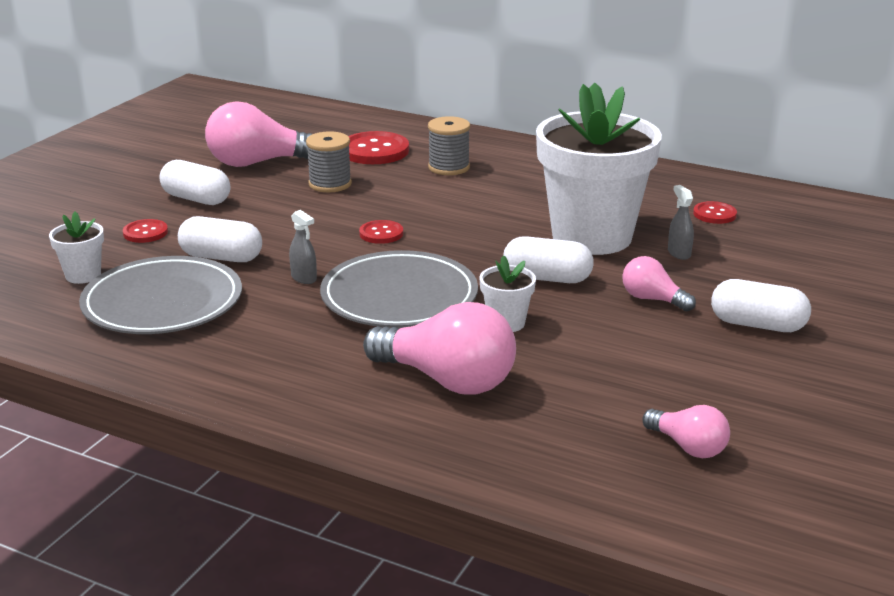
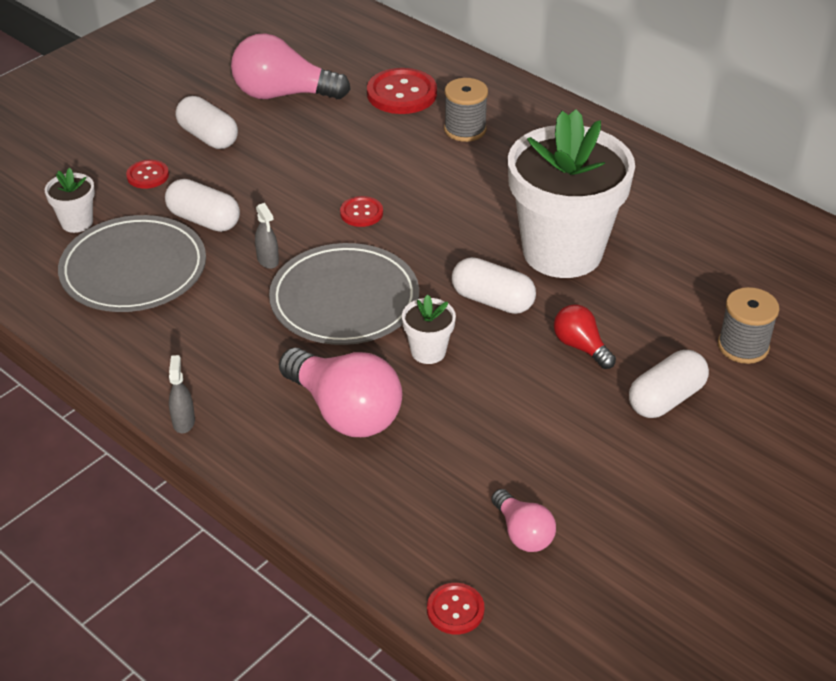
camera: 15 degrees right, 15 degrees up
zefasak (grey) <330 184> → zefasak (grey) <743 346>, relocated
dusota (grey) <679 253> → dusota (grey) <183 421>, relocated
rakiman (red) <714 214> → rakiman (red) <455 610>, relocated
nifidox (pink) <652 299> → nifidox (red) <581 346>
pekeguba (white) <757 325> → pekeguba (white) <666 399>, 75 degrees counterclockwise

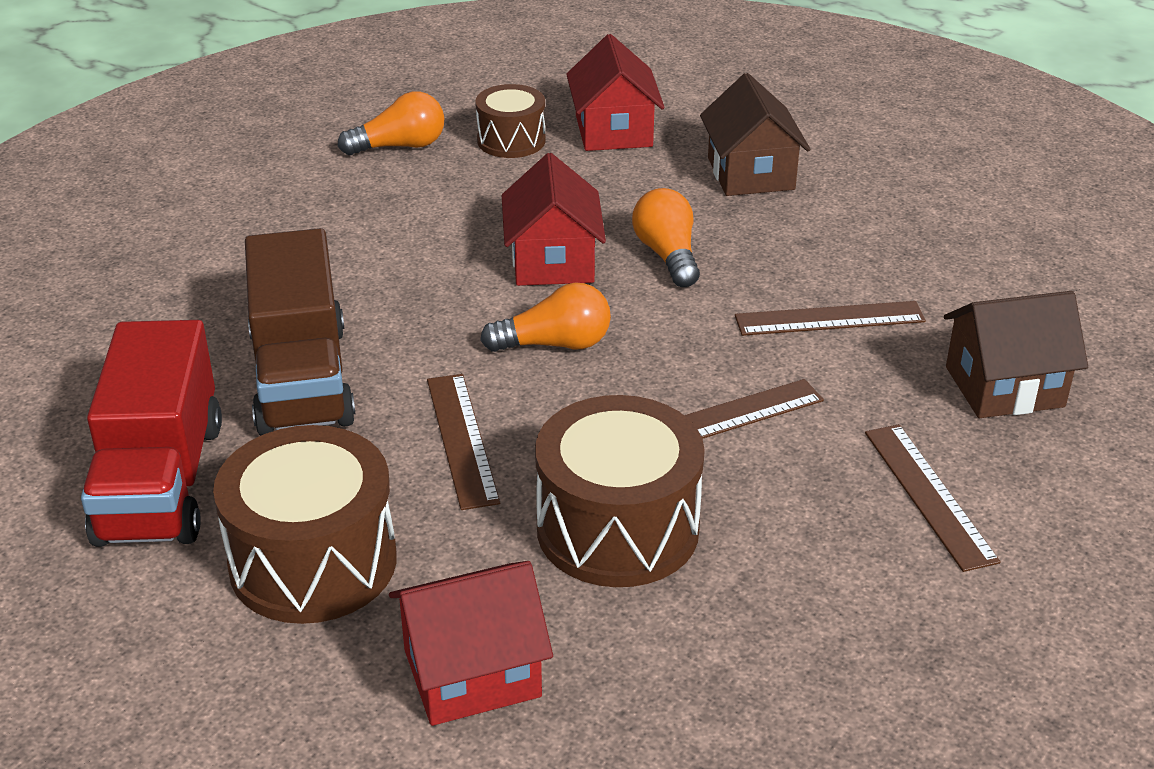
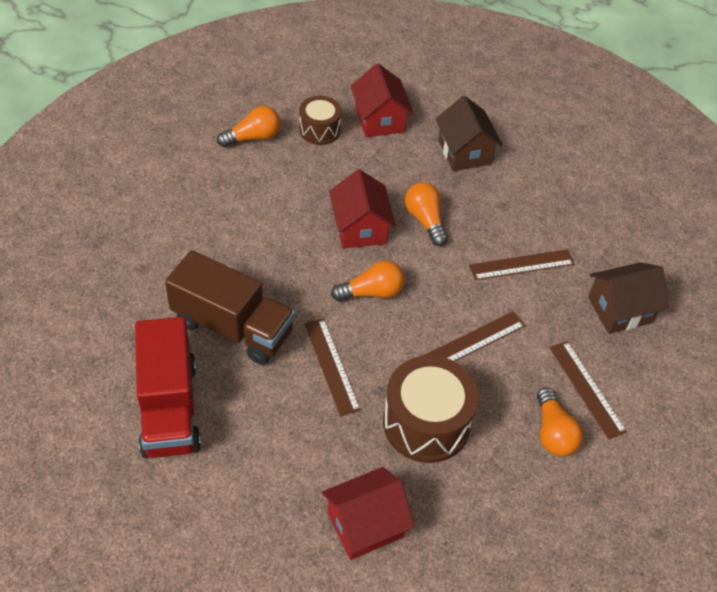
camera: 10 degrees left, 15 degrees up
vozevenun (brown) <302 379> → vozevenun (brown) <232 327>, 45 degrees counterclockwise
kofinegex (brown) <313 562> → -
- → nifidox (orange) <553 432>

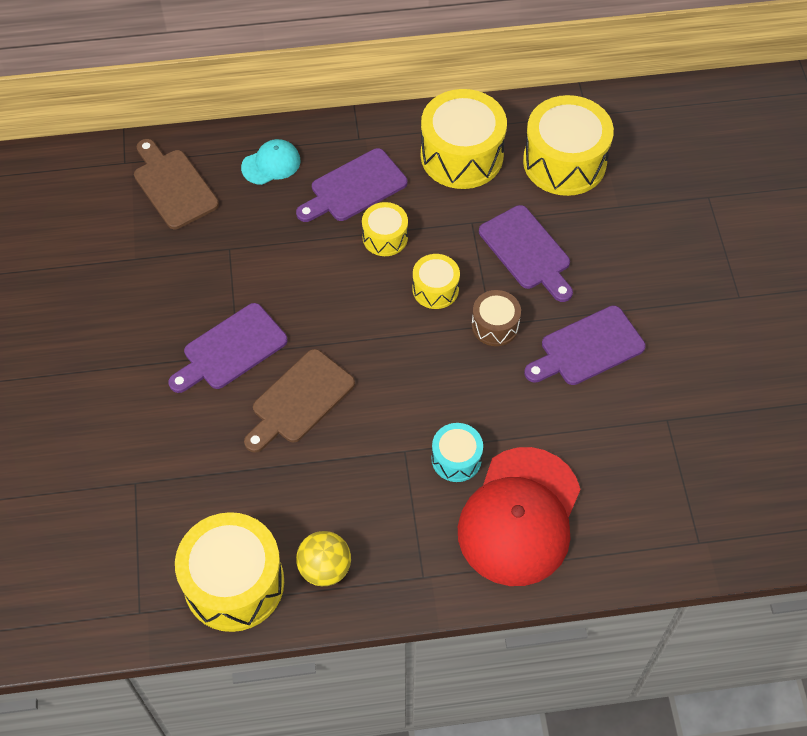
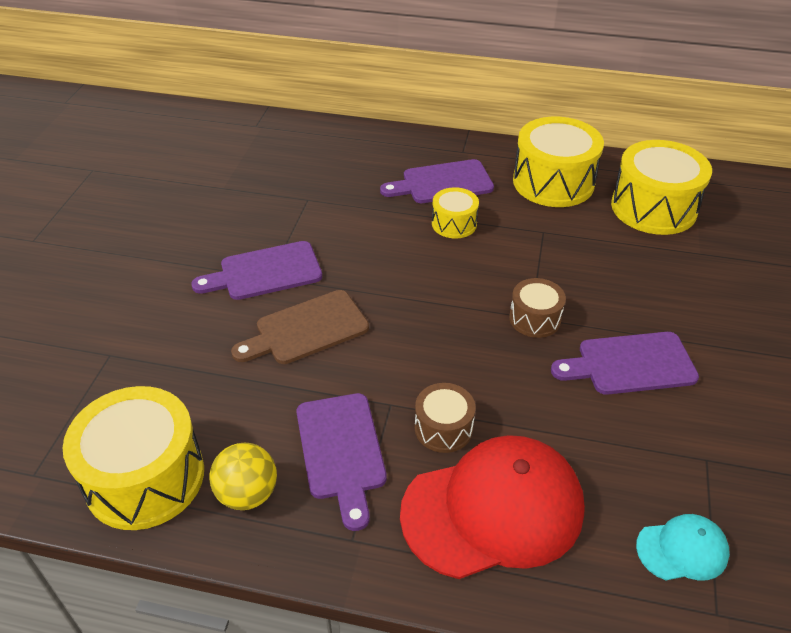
camera: 20 degrees right, 15 degrees down
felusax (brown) <173 186> → -
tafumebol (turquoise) <271 164> → tafumebol (turquoise) <682 549>, relocated
felusax (purple) <527 251> → felusax (purple) <341 451>, relocated
kofinegex (yellow) <435 289> → -
kofinegex (turquoise) <456 459> → kofinegex (brown) <443 428>
tafumebol (red) <519 516> → tafumebol (red) <493 510>, 150 degrees counterclockwise

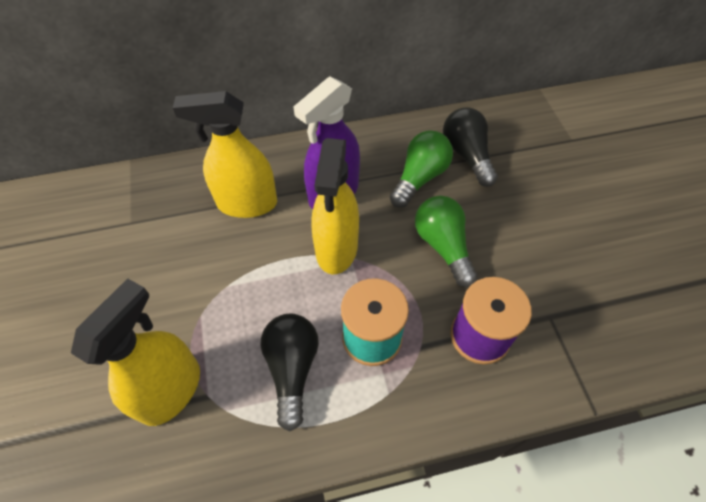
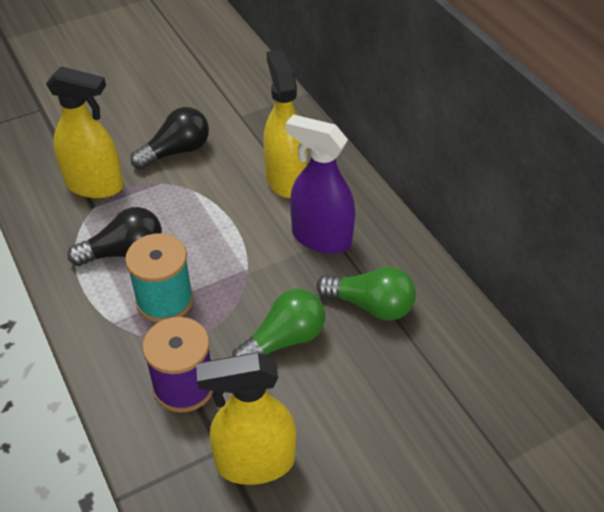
camera: 75 degrees right, 10 degrees down
nifidox (black) <467 155> → nifidox (black) <176 151>, relocated
dusota (yellow) <336 248> → dusota (yellow) <255 462>, relocated

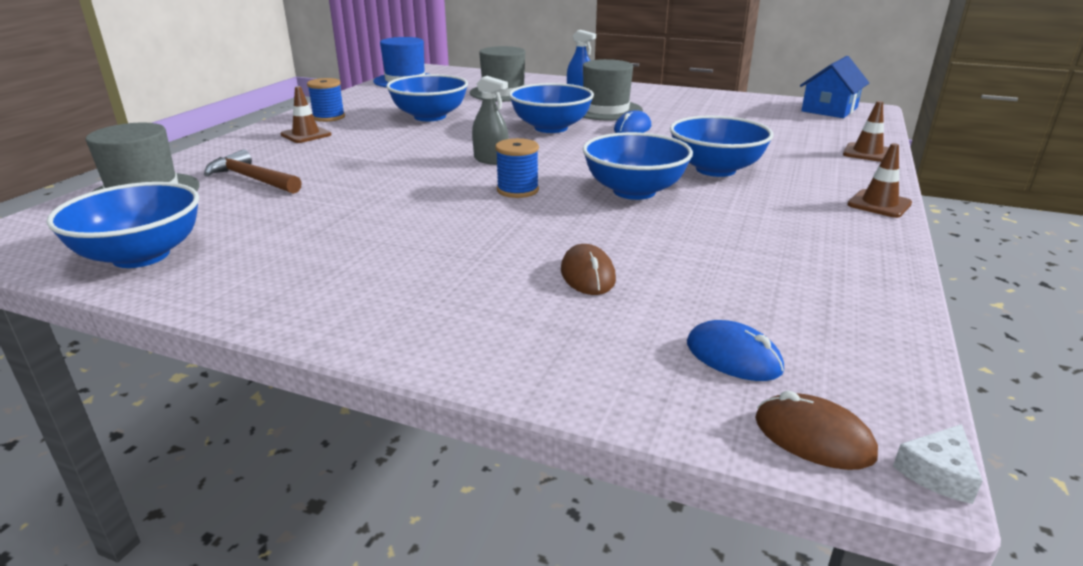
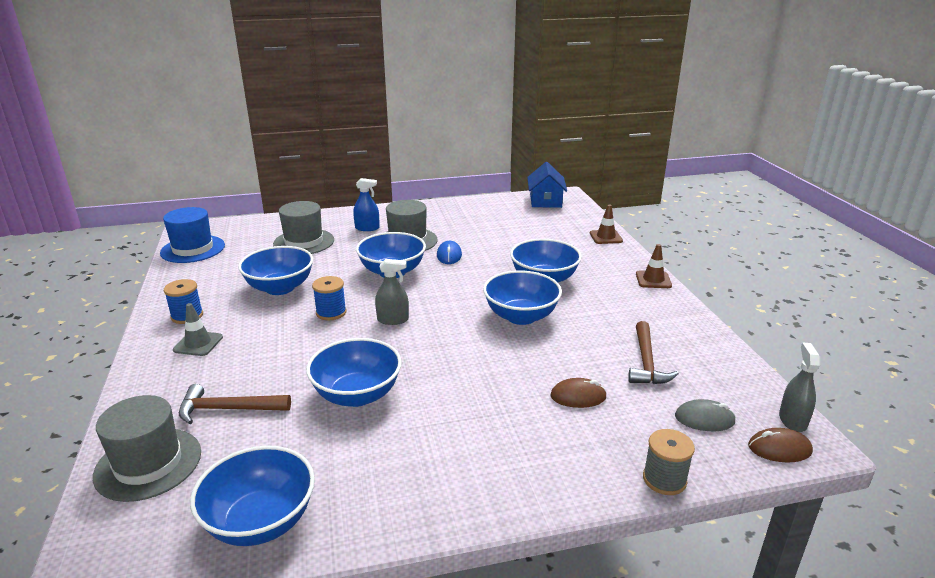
camera: 35 degrees left, 0 degrees up
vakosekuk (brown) <306 135> → vakosekuk (grey) <198 344>
zefasak (blue) <517 190> → zefasak (blue) <331 312>, relocated
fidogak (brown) <587 275> → fidogak (brown) <578 396>, 45 degrees counterclockwise
fidogak (blue) <733 357> → fidogak (grey) <704 419>
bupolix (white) <937 473> → -
- → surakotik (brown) <646 362>
- → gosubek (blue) <357 395>
- → dusota (grey) <792 420>
- → zefasak (grey) <664 479>

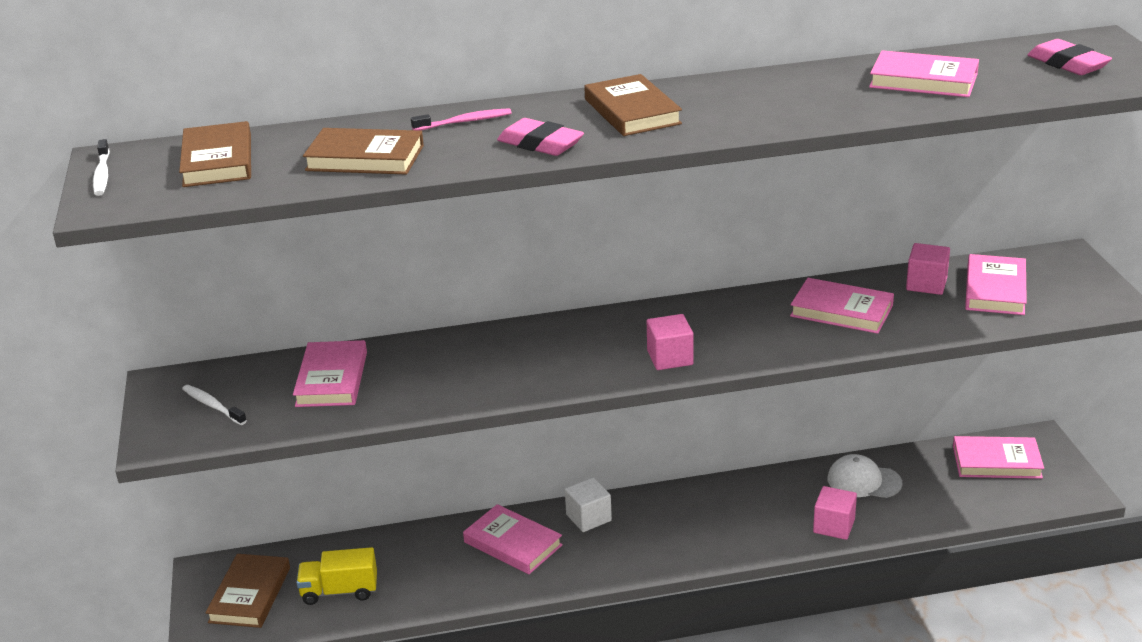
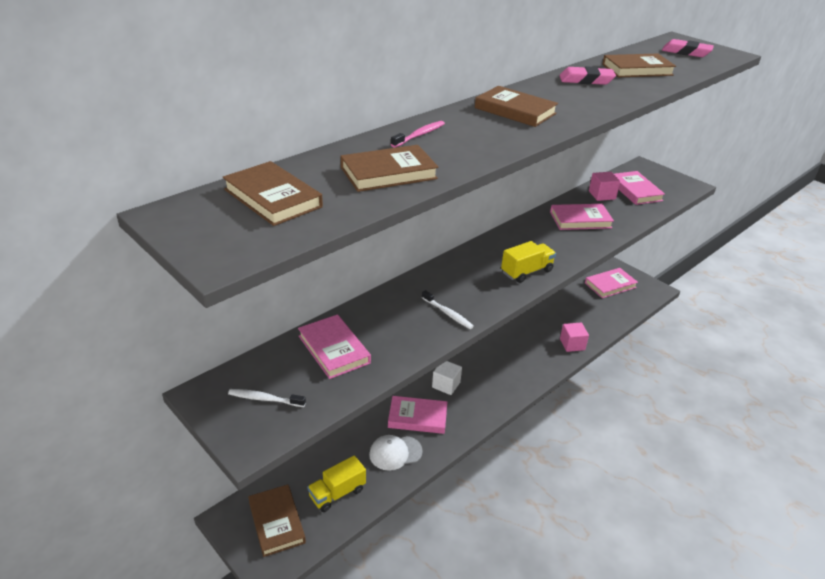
camera: 35 degrees left, 5 degrees up
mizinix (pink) <923 80> → mizinix (brown) <637 70>
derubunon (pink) <540 144> → derubunon (pink) <586 80>, relocated
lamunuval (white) <102 174> → lamunuval (white) <447 313>, relocated
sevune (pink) <670 358> → vozevenun (yellow) <526 272>
tafumebol (white) <863 481> → tafumebol (white) <395 453>, relocated

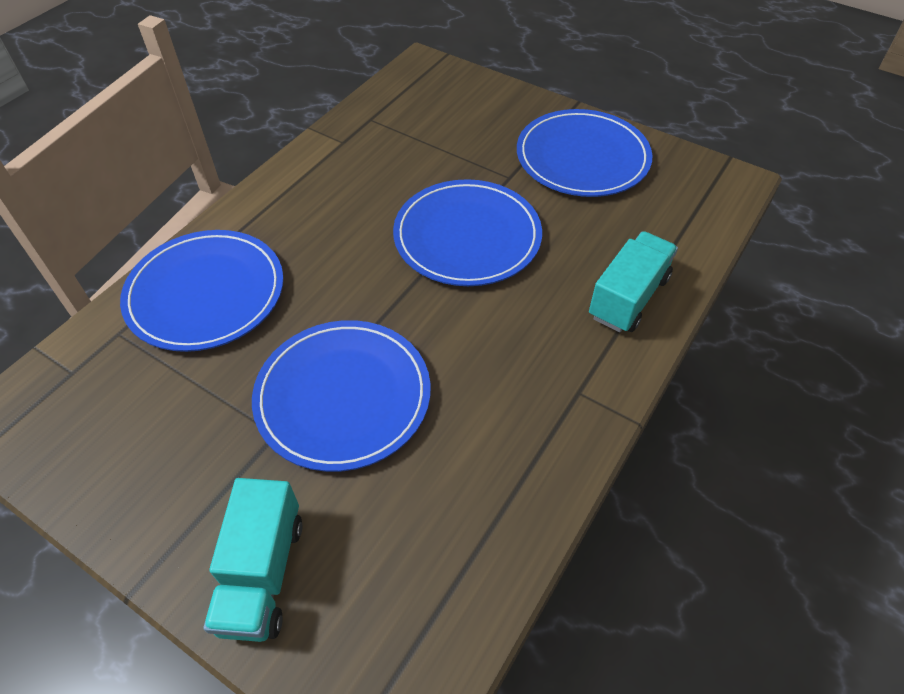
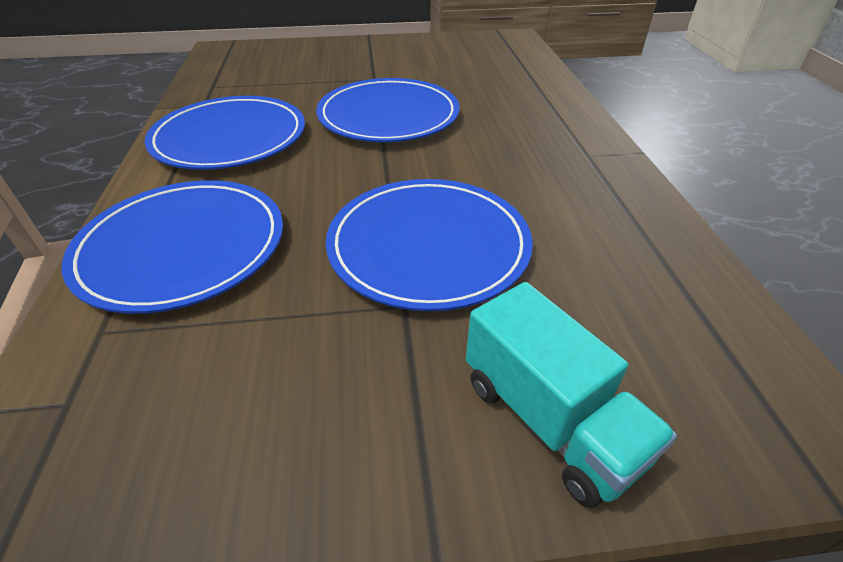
camera: 40 degrees left, 10 degrees down
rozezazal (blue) <582 157> → rozezazal (blue) <230 138>, relocated
vozevenun (turquoise) <628 297> → -

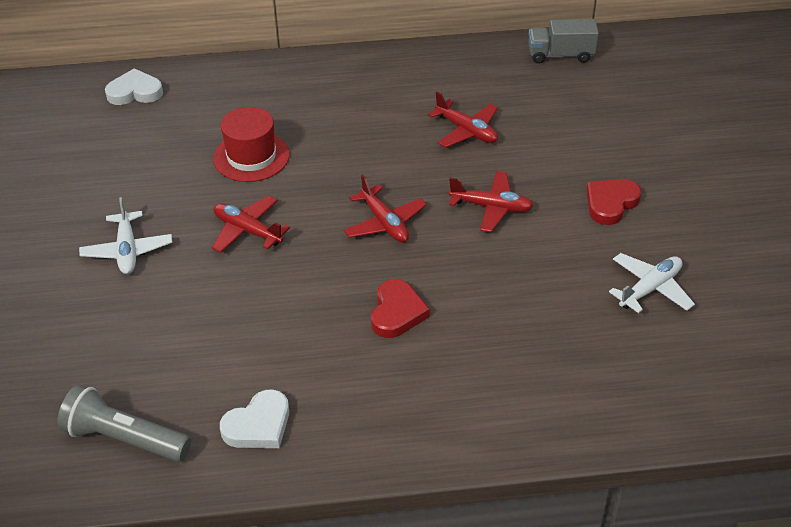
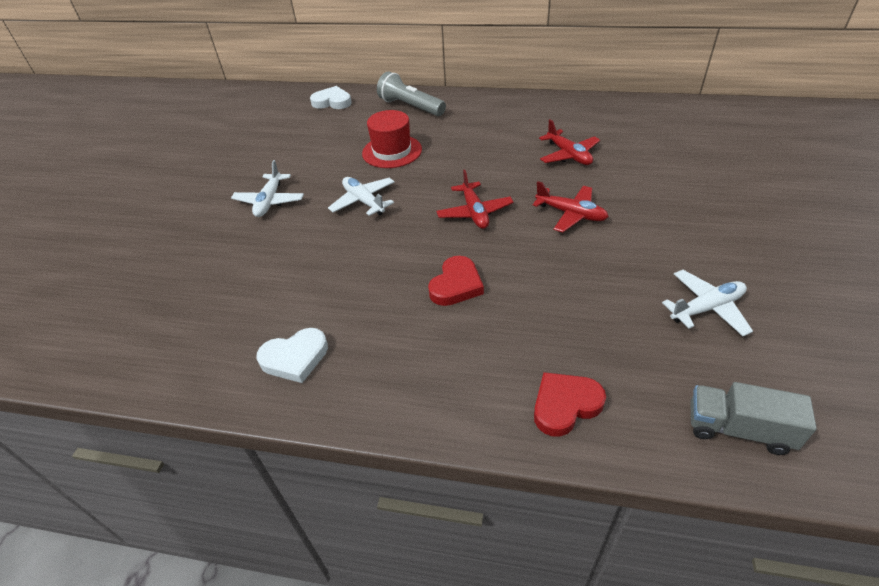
camera: 20 degrees right, 0 degrees up
vozevenun (grey) <560 55> → vozevenun (grey) <738 429>, relocated
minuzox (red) <610 203> → minuzox (red) <565 405>, relocated
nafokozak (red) <247 231> → nafokozak (white) <364 201>
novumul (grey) <124 438> → novumul (grey) <410 107>, relocated

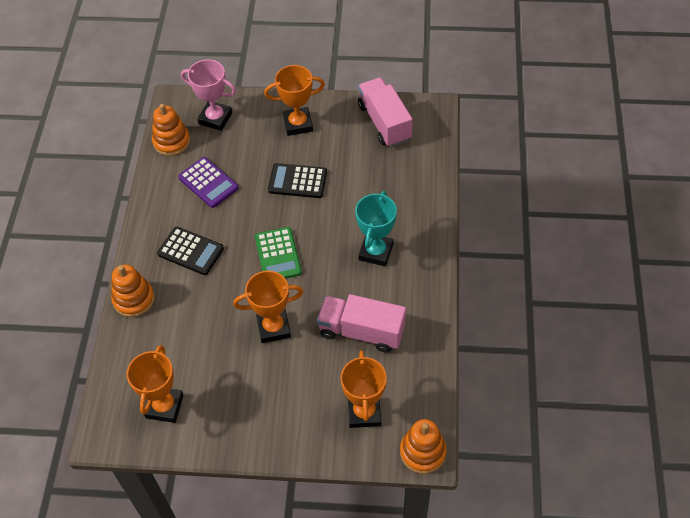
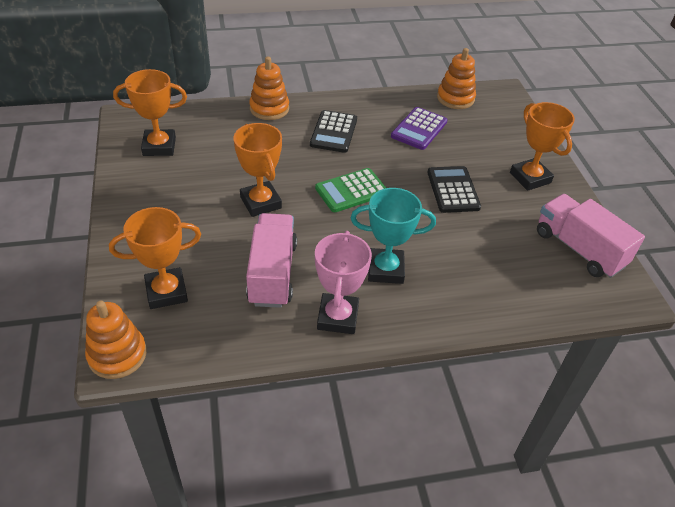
camera: 70 degrees right, 10 degrees down
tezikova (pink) <215 118> → tezikova (pink) <338 317>, relocated
vozevenun (pink) <384 122> → vozevenun (pink) <579 249>, 90 degrees counterclockwise

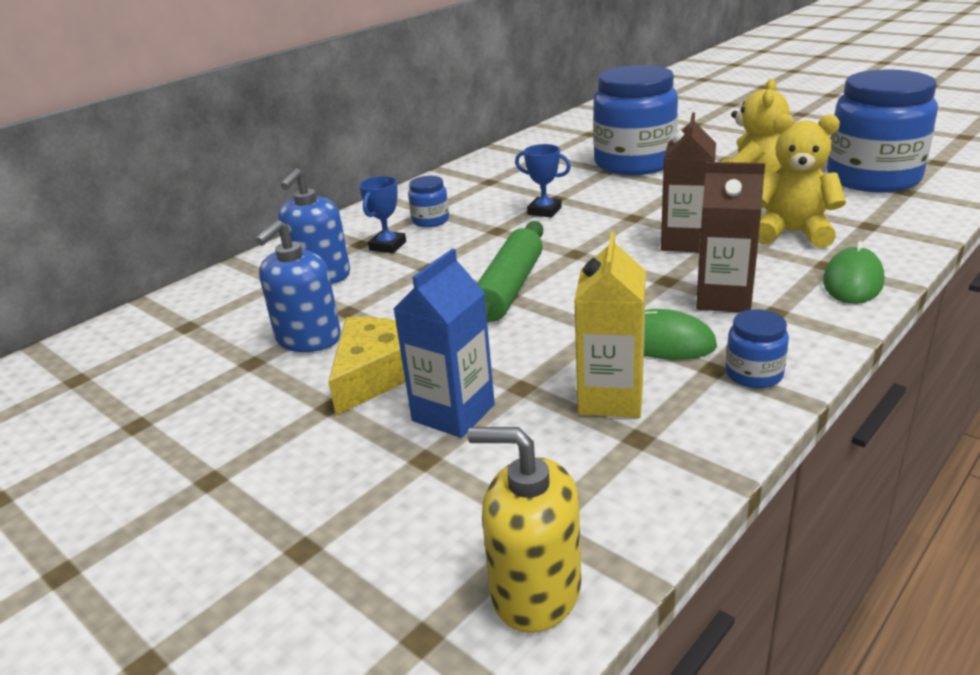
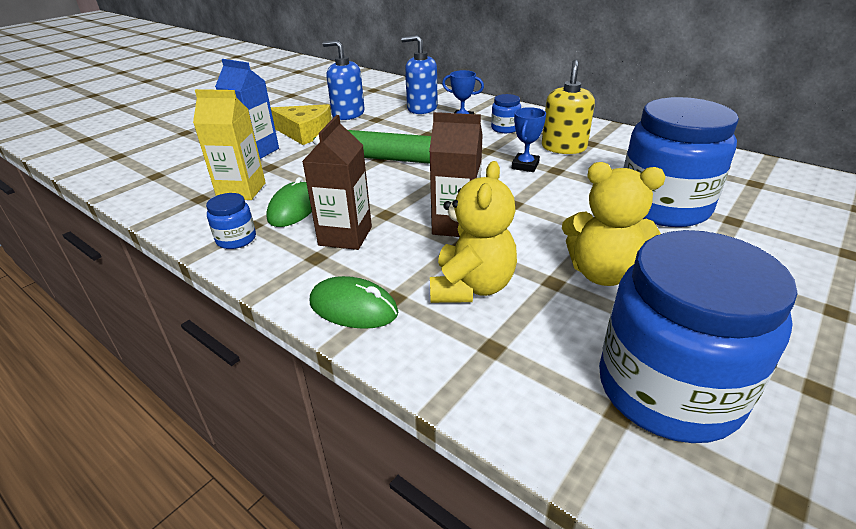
camera: 85 degrees right, 5 degrees up
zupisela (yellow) <535 591> → zupisela (yellow) <563 147>, relocated

